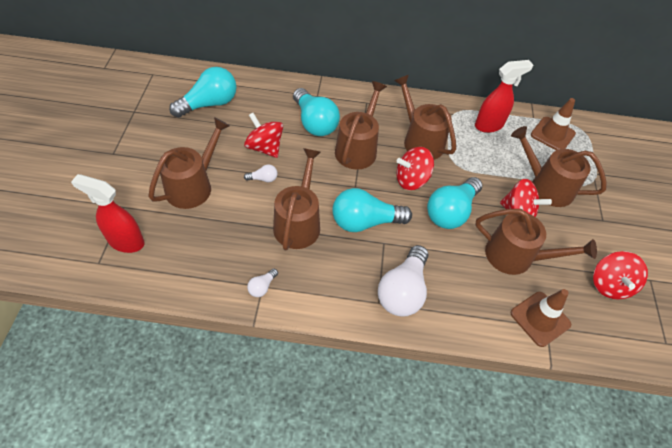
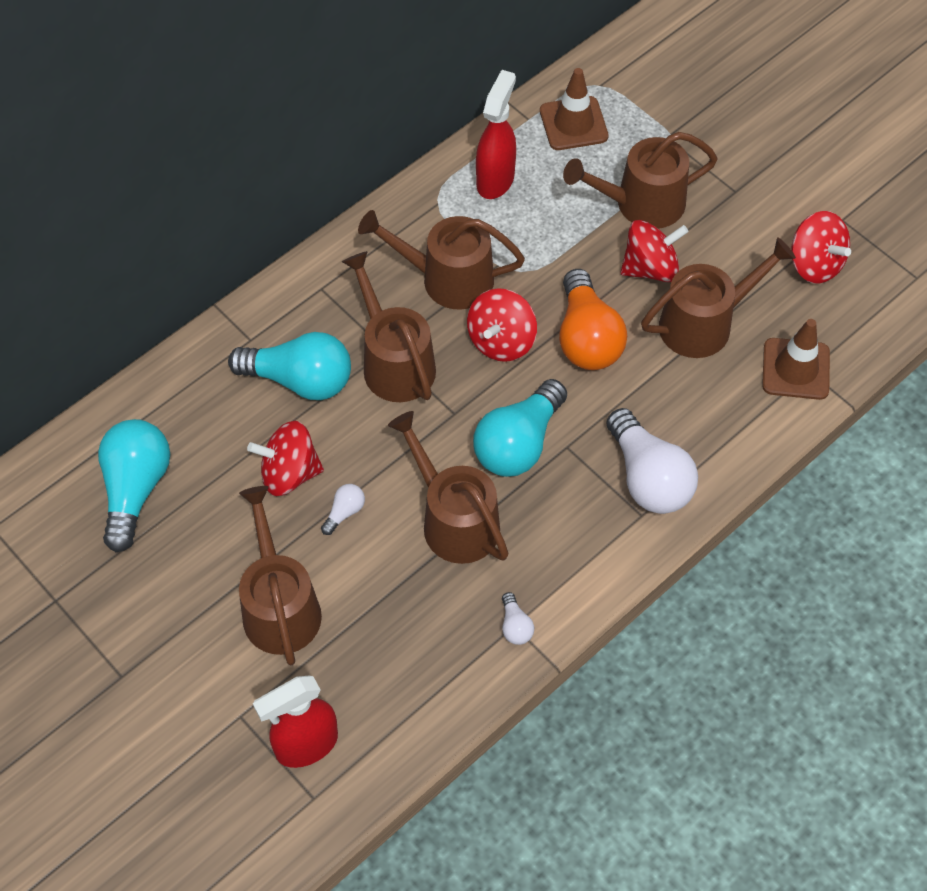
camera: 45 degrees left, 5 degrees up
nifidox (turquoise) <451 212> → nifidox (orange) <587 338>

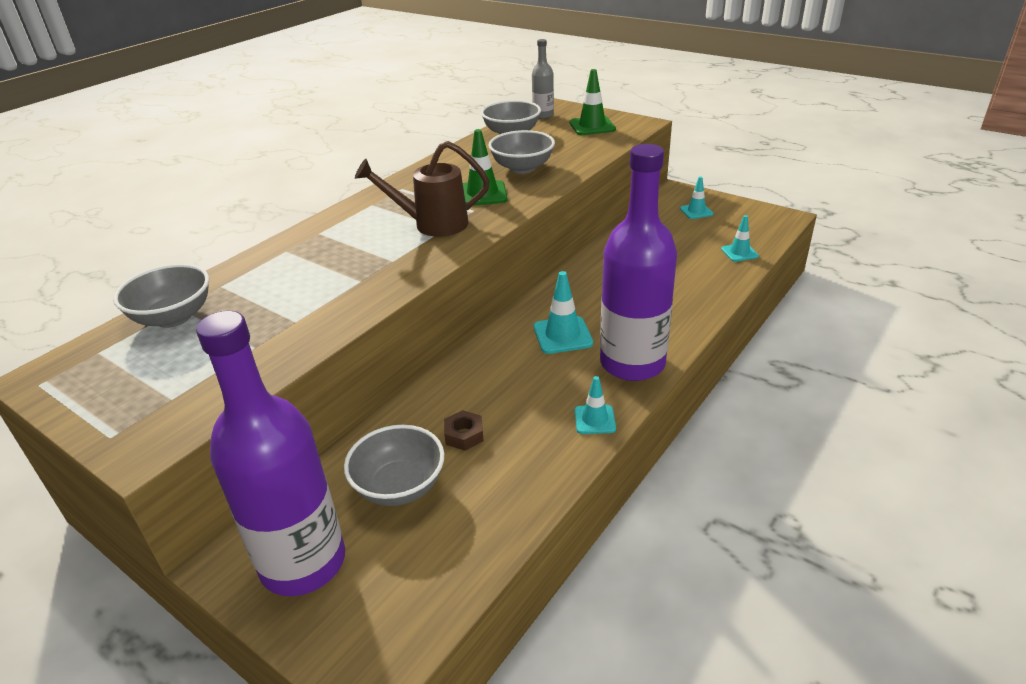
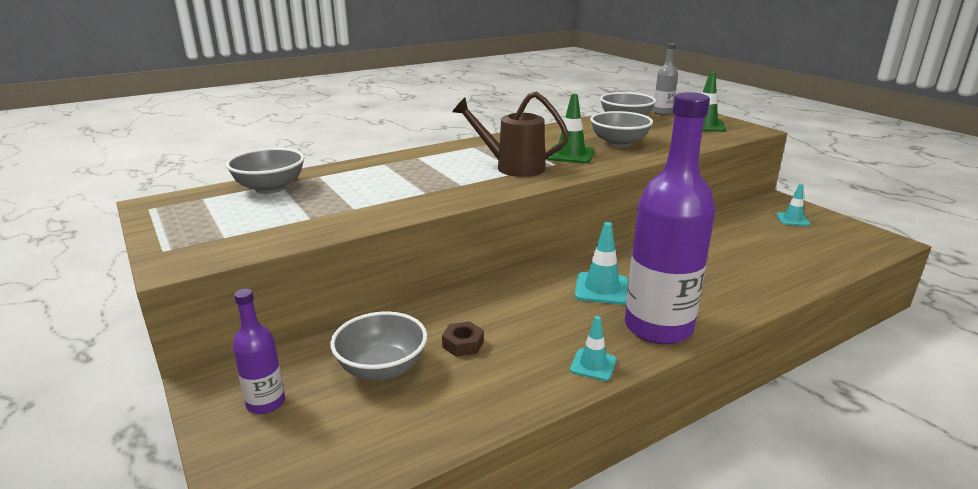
camera: 20 degrees right, 10 degrees down
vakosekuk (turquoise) <739 252> → -
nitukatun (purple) <303 562> → nitukatun (purple) <266 403>, x0.47

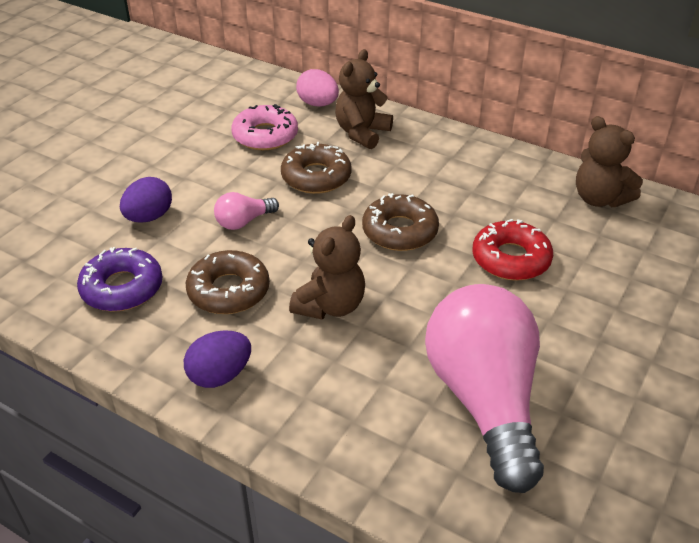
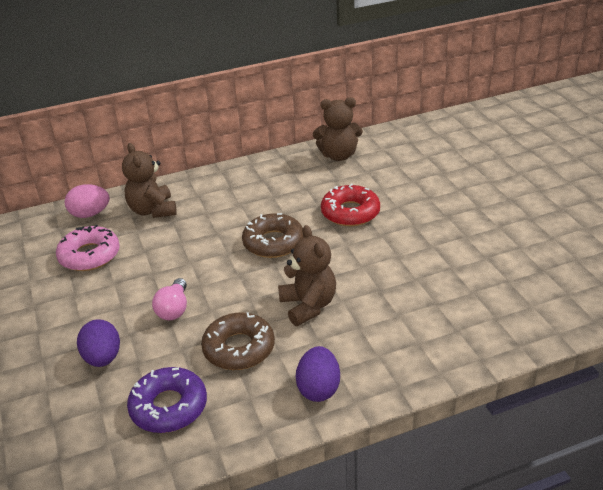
camera: 50 degrees left, 5 degrees down
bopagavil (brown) <316 177> → -
nifidox (pink) <484 400> → -

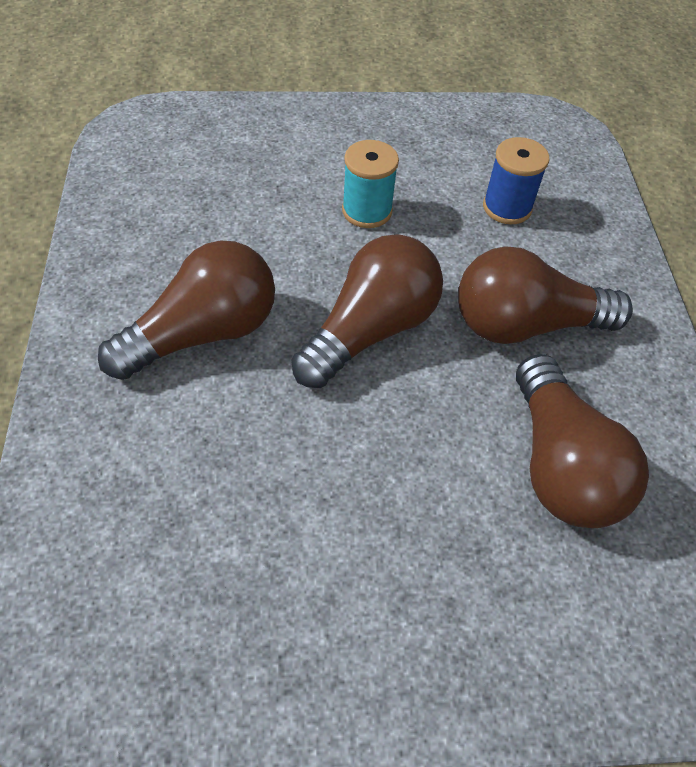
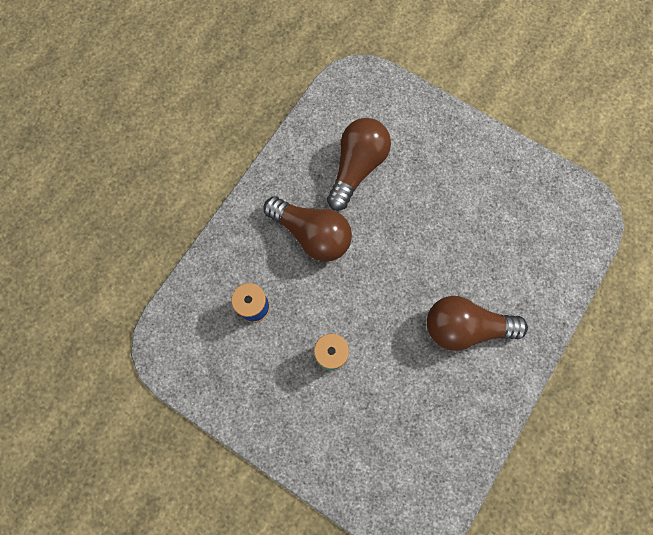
camera: 140 degrees left, 20 degrees up
nifidox (brown) <370 330> → -

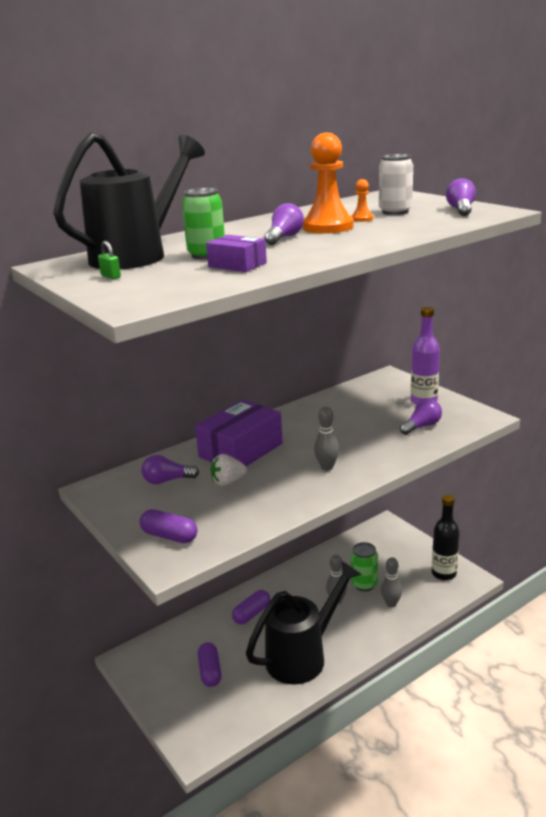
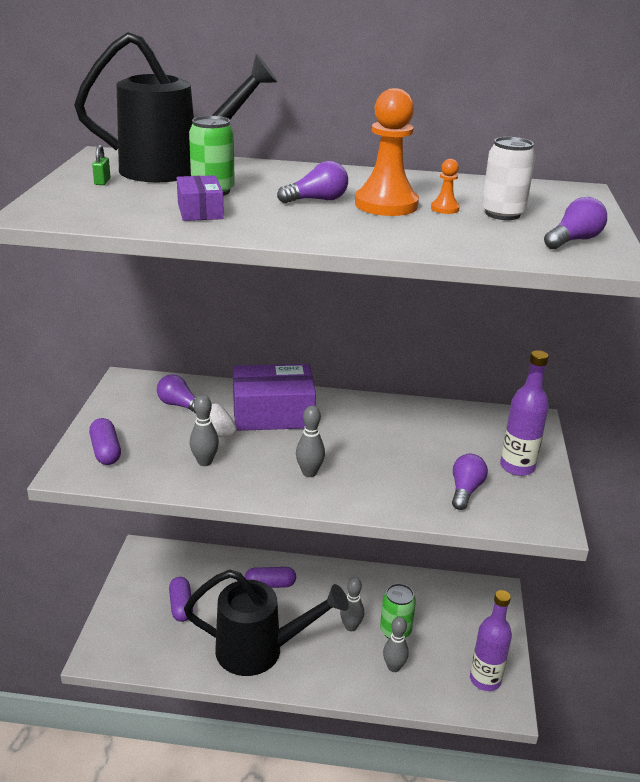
camera: 40 degrees right, 5 degrees up
nifidox (purple) <422 426> → nifidox (purple) <465 490>, 75 degrees counterclockwise
nitukatun (black) <444 573> → nitukatun (purple) <485 680>
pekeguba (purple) <210 671> → pekeguba (purple) <181 606>, 45 degrees counterclockwise
- → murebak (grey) <205 462>

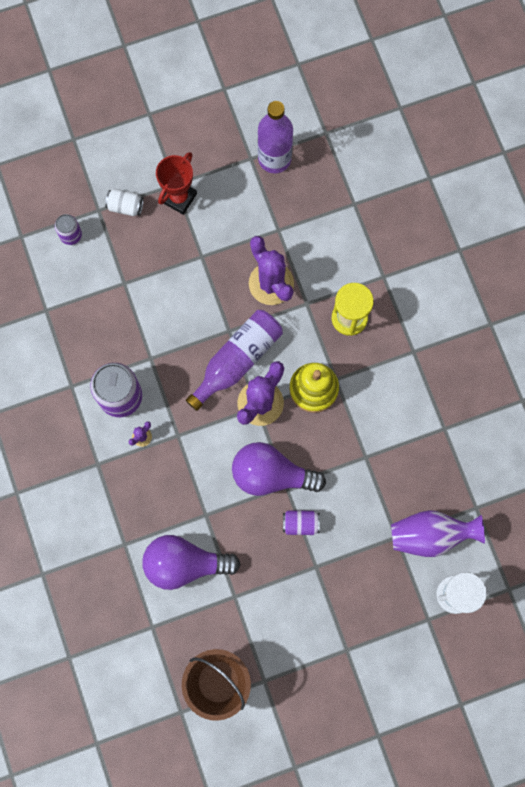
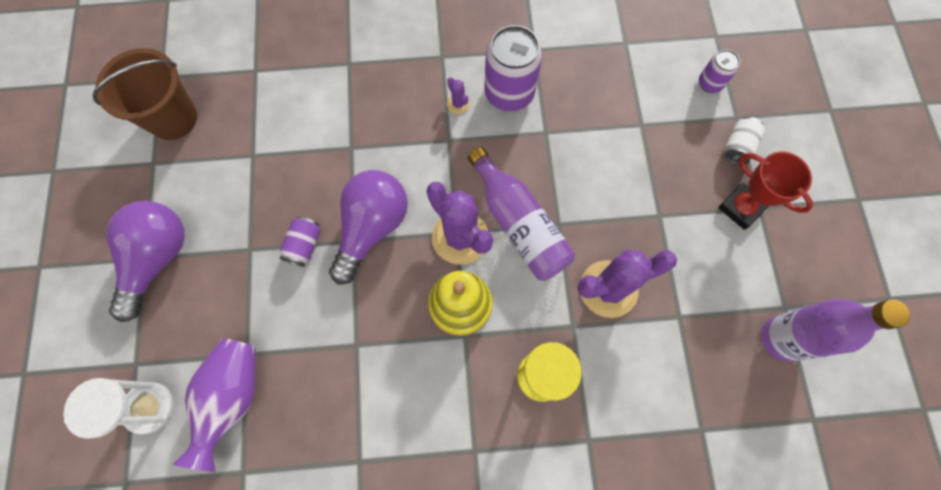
camera: 105 degrees right, 5 degrees down
nifidox (purple) <184 564> → nifidox (purple) <157 259>, relocated

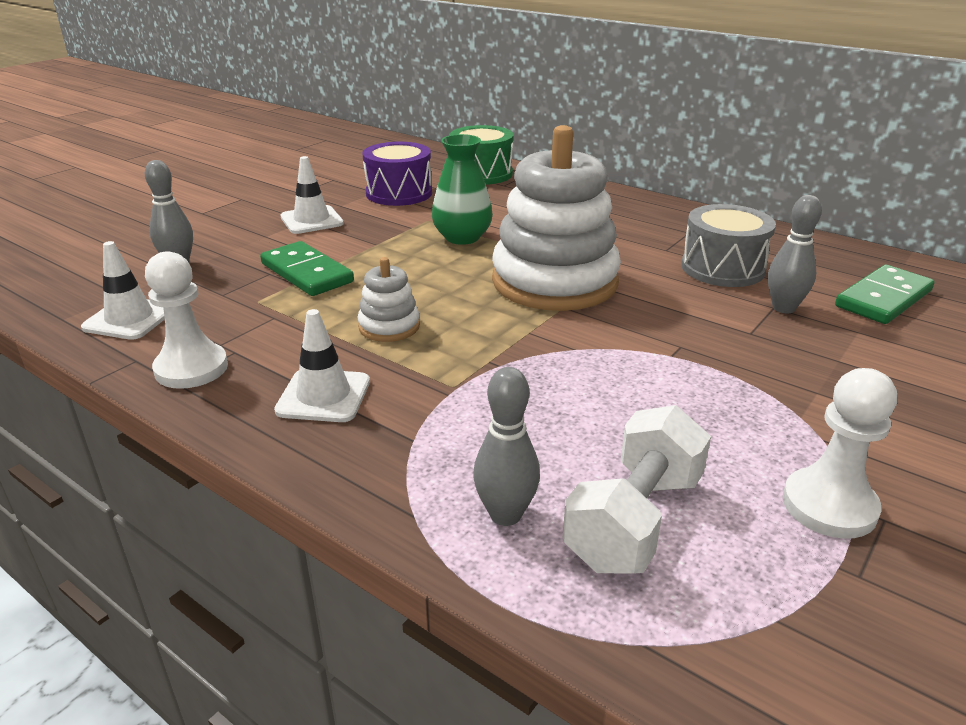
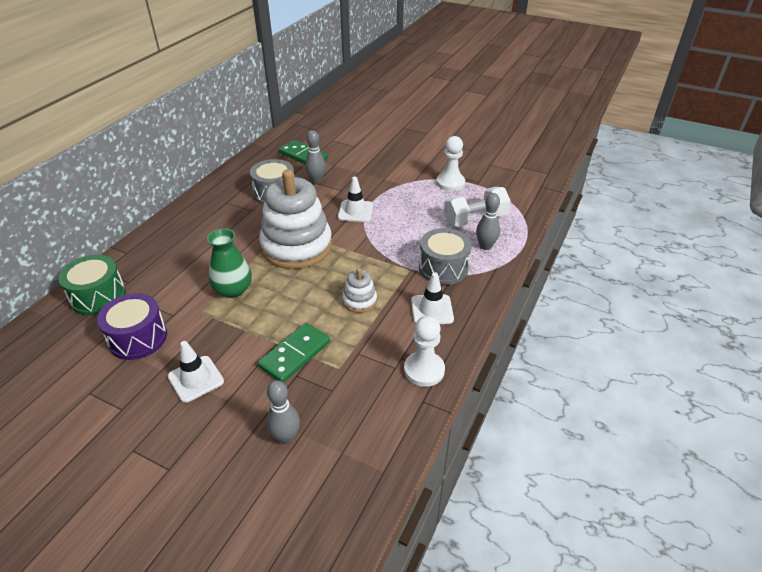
camera: 100 degrees left, 10 degrees up
vakosekuk (white) <129 319> → vakosekuk (white) <355 211>, relocated
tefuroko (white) <634 520> → tefuroko (white) <475 219>, 45 degrees counterclockwise
- → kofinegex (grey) <443 268>

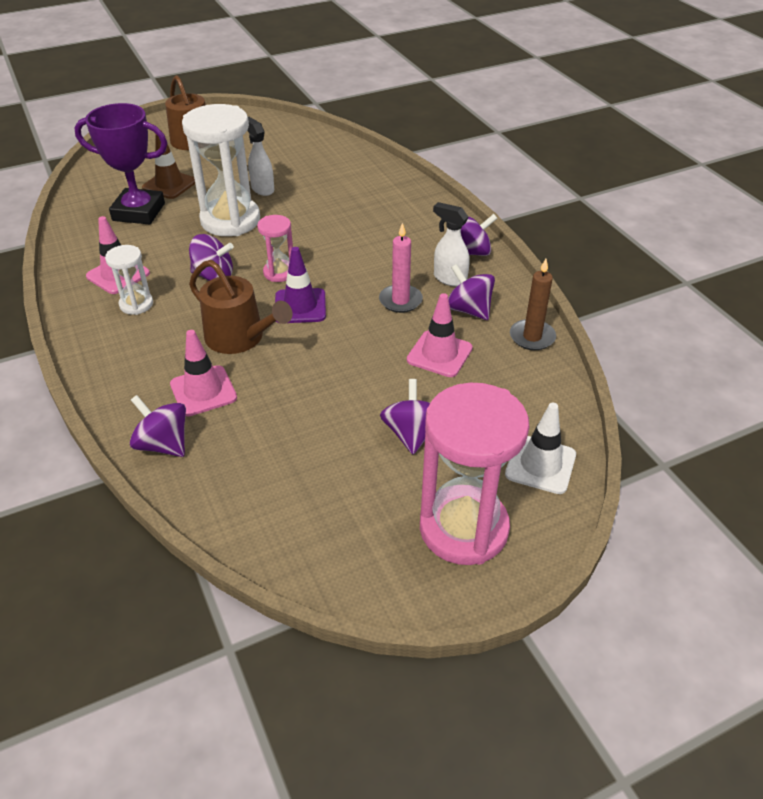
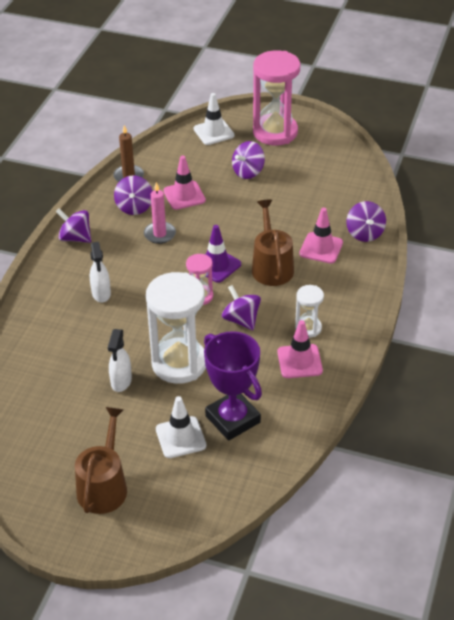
camera: 135 degrees left, 0 degrees up
vakosekuk (brown) <169 185> → vakosekuk (white) <180 437>
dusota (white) <449 279> → dusota (white) <101 294>, relocated

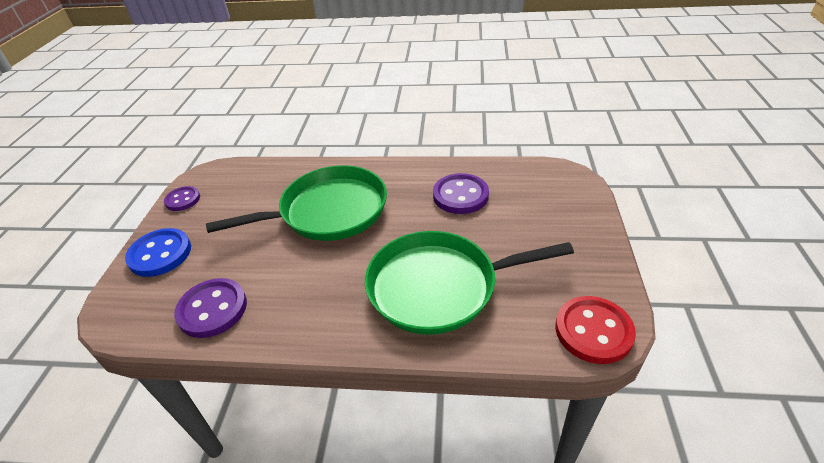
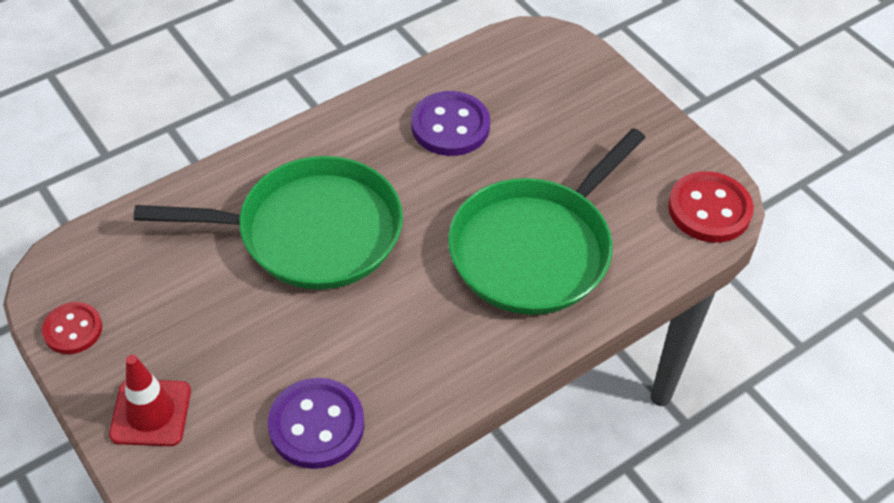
camera: 45 degrees left, 10 degrees up
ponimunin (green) <328 211> → ponimunin (green) <310 232>, 60 degrees clockwise
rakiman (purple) <183 200> → rakiman (red) <73 329>
rakiman (blue) <160 254> → vakosekuk (red) <151 413>

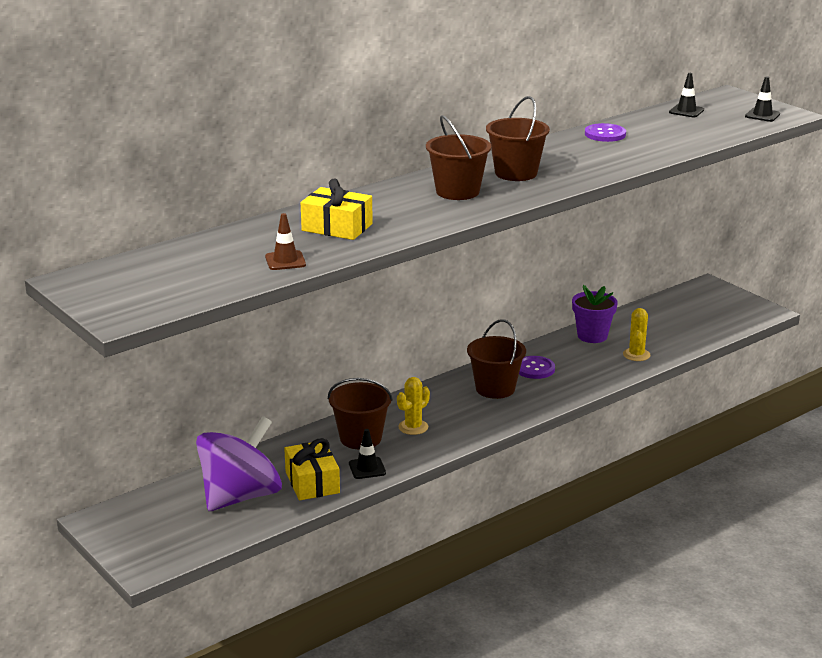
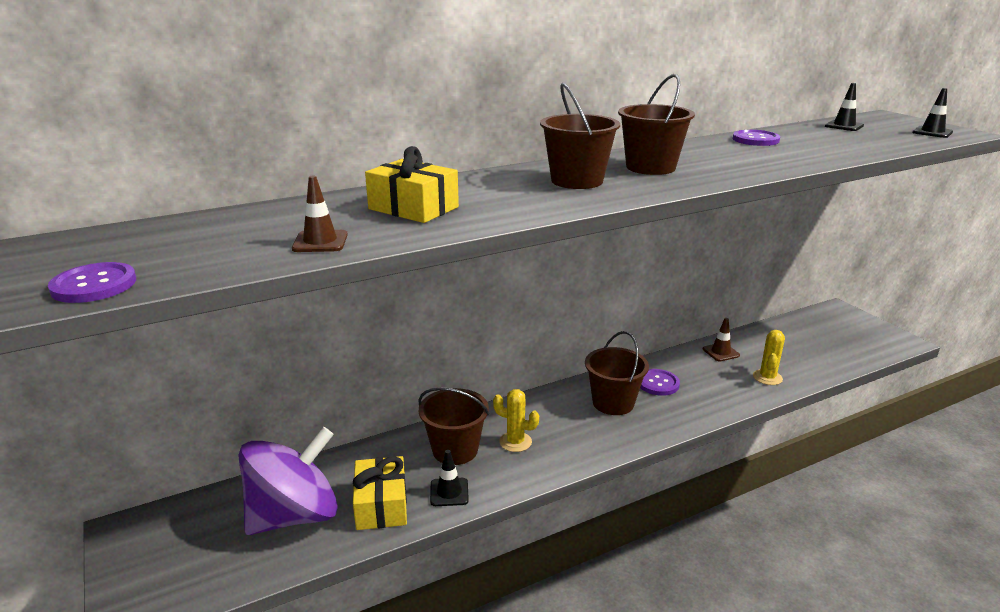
camera: 10 degrees right, 0 degrees up
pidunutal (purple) <592 336> → vakosekuk (brown) <720 352>
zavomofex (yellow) <413 427> → zavomofex (yellow) <515 442>, 60 degrees clockwise
- → rakiman (purple) <94 285>

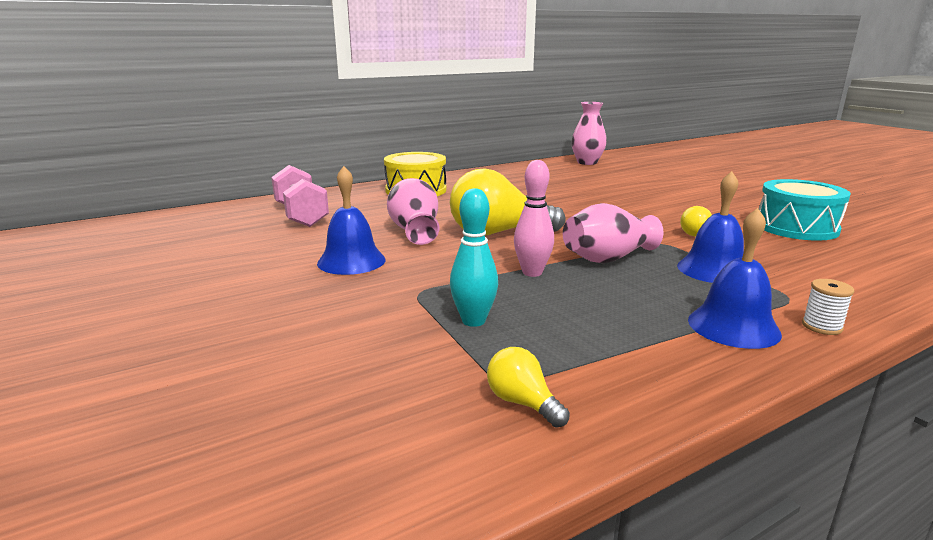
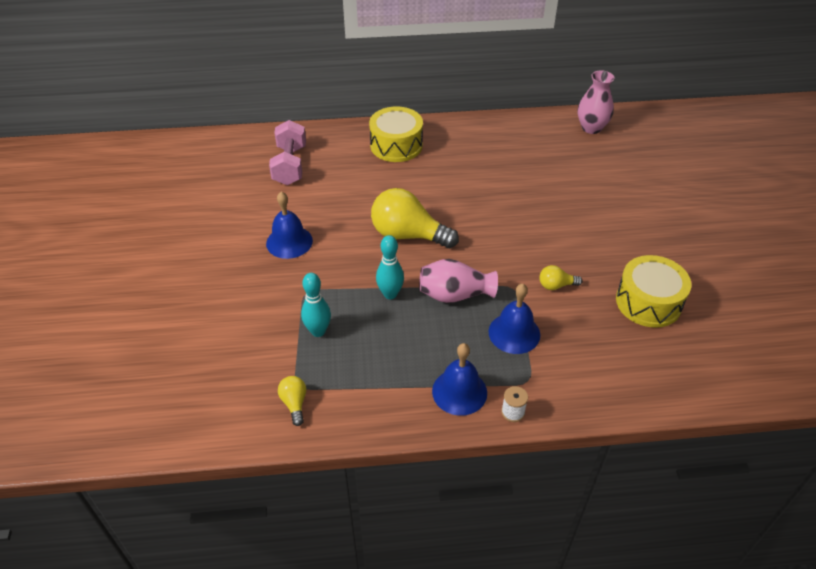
camera: 25 degrees right, 25 degrees up
murebak (pink) <532 272> → murebak (turquoise) <390 294>
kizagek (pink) <415 231> → -
kofinegex (turquoise) <796 227> → kofinegex (yellow) <648 302>

